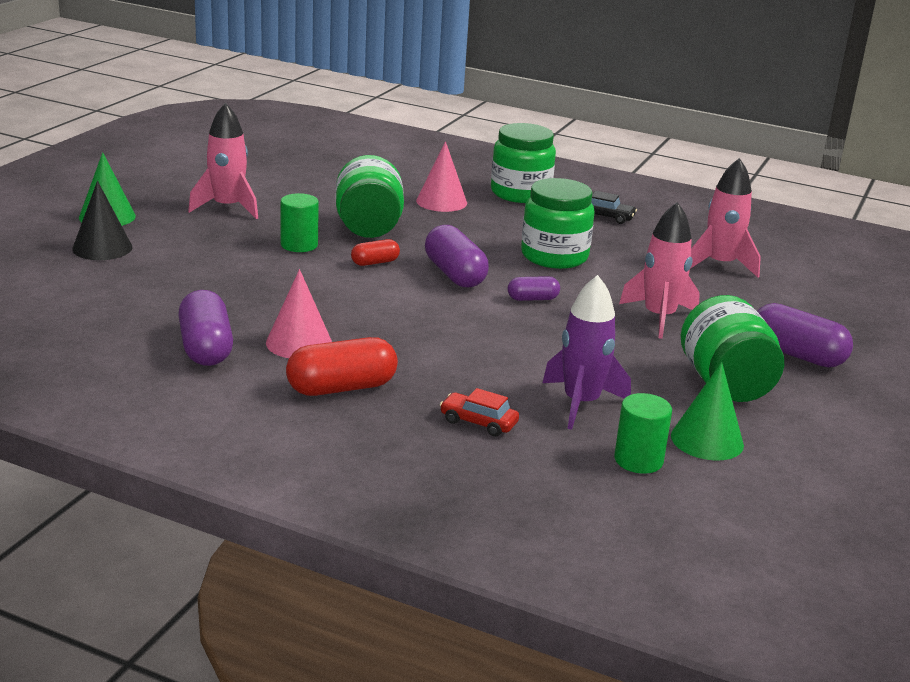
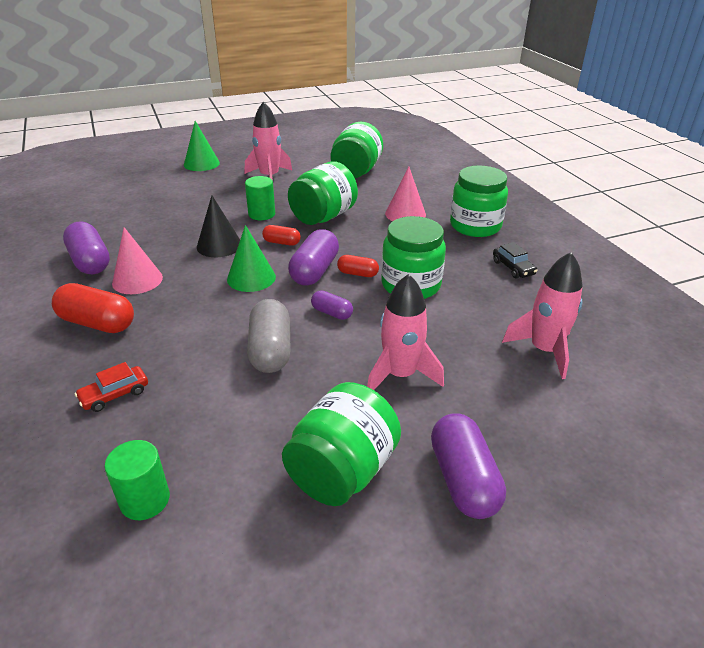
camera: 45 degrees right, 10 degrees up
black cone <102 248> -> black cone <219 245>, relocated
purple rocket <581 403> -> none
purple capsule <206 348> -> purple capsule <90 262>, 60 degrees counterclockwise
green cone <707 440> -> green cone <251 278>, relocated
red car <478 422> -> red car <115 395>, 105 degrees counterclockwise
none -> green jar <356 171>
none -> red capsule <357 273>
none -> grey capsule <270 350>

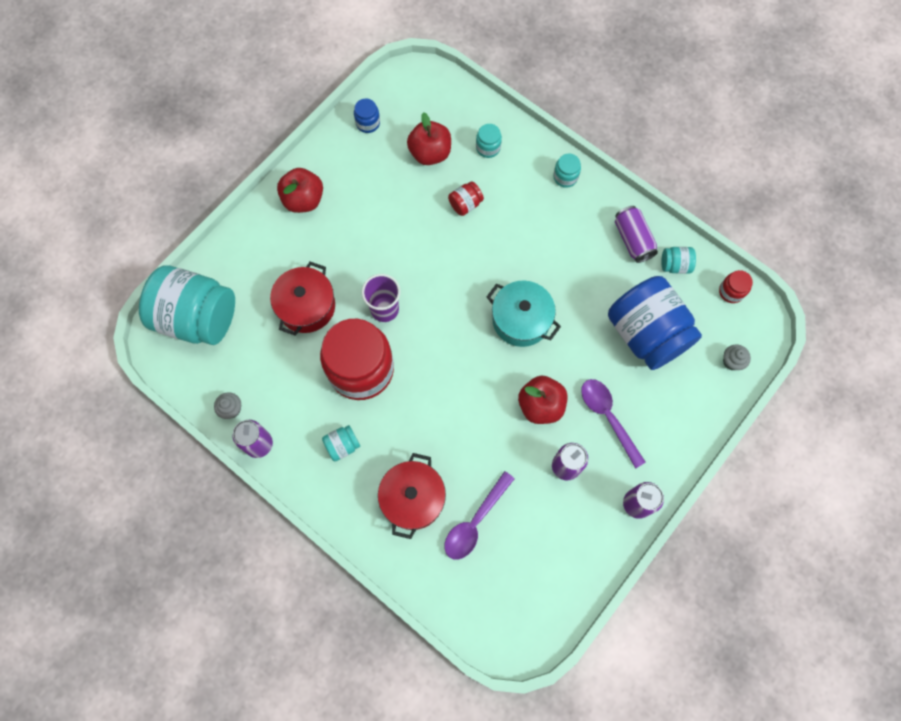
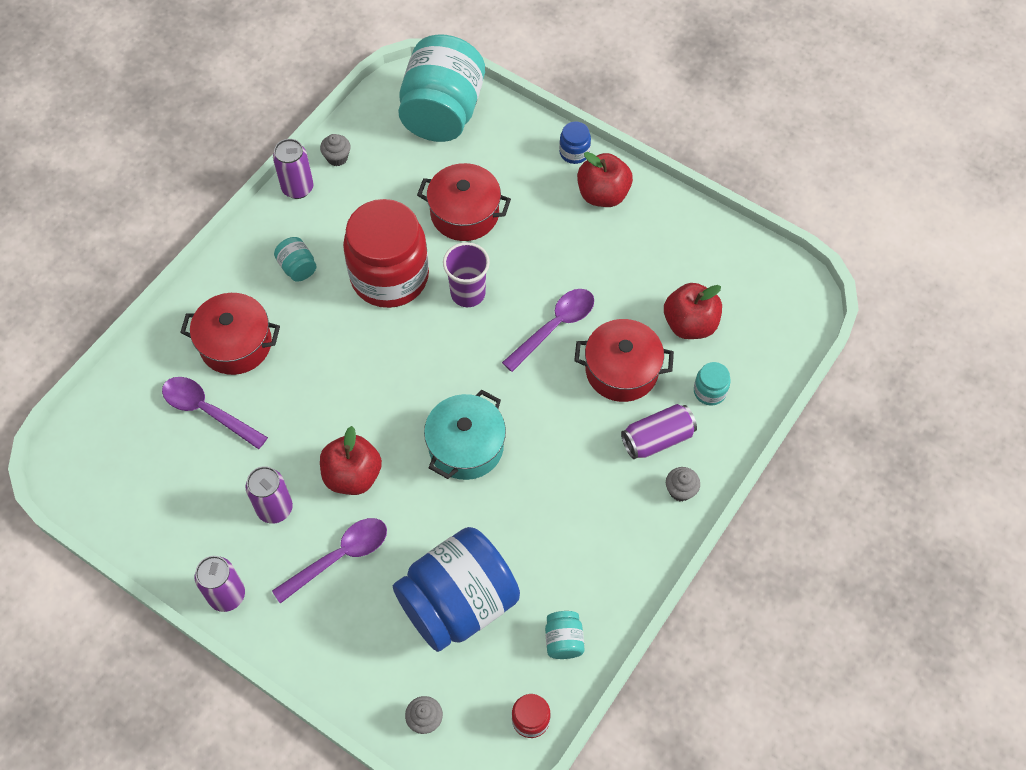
camera: 85 degrees right, 10 degrees down
blue jar <368 123> -> blue jar <574 152>, relocated
turquoise jar <565 177> -> grey cupcake <680 490>
red jar <465 204> -> red pot <621 370>
purple can <633 239> -> purple can <657 439>, relocated
none -> purple spoon <554 327>

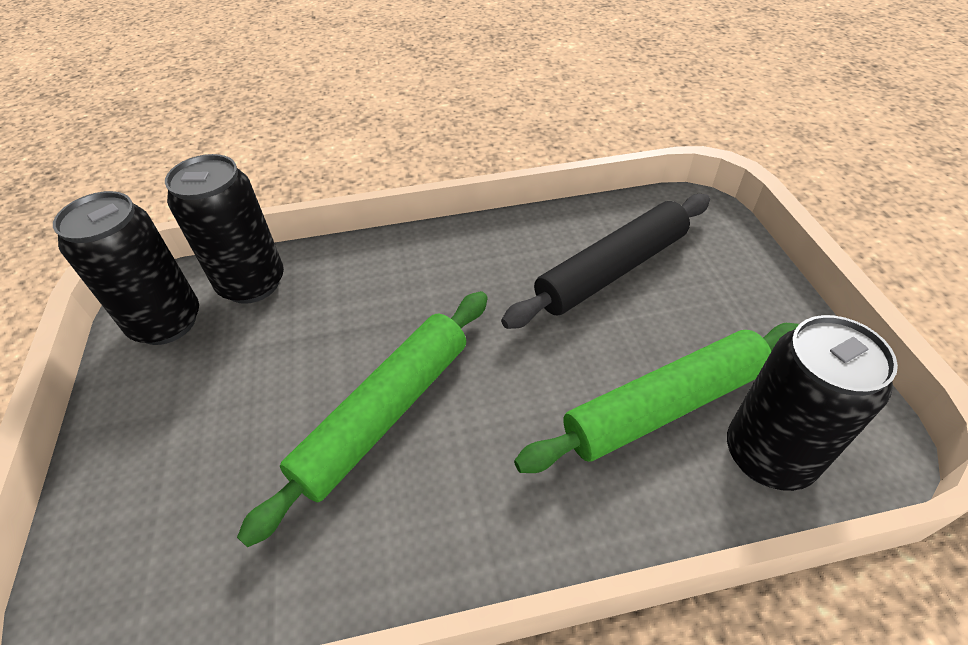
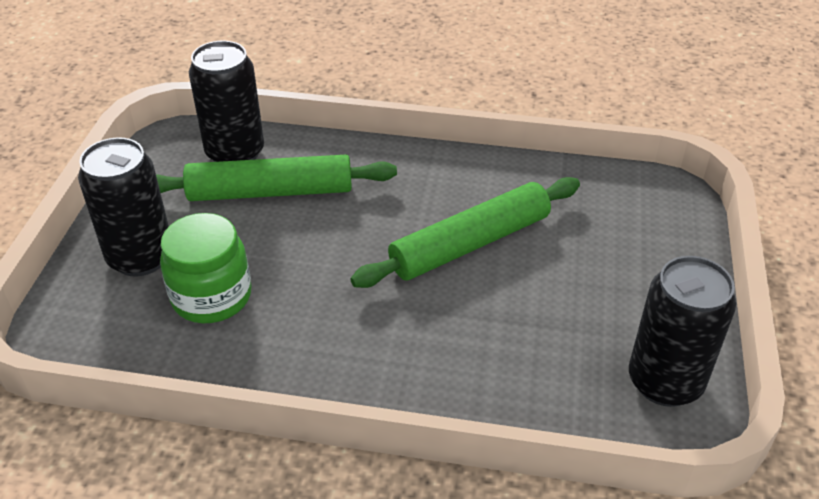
camera: 160 degrees left, 5 degrees down
black can <252 283> -> black can <141 257>, relocated
black rolling pin <612 270> -> green jar <211 296>

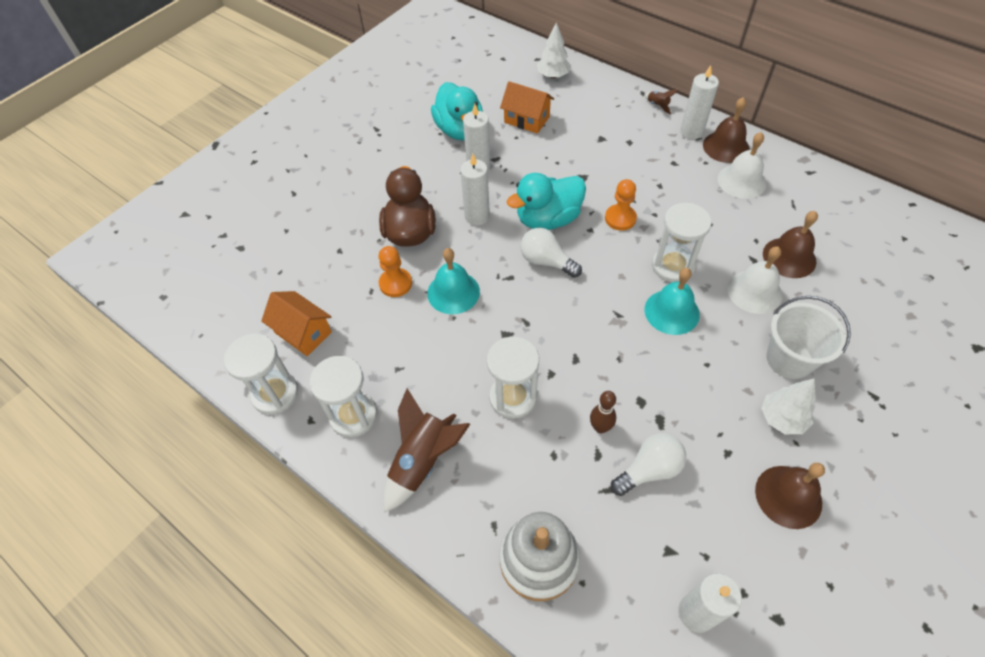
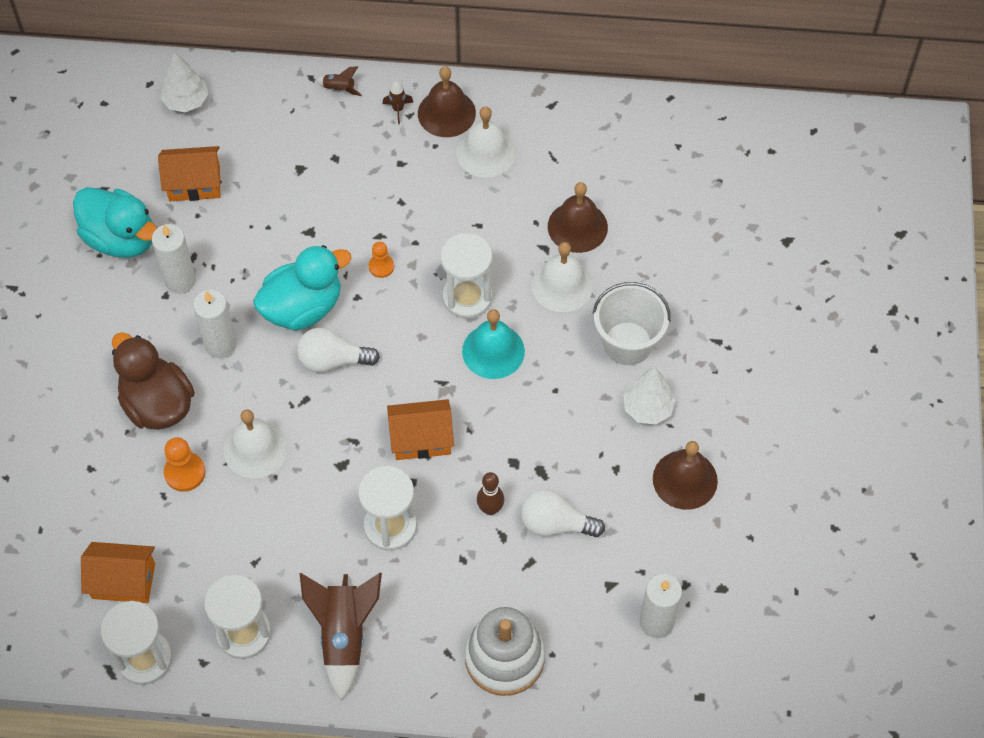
camera: 35 degrees left, 5 degrees up
white candle <691 132> -> brown rocket <398 109>
turquoise duck <548 219> -> turquoise duck <303 307>, 150 degrees counterclockwise
orange pawn <620 218> -> orange pawn <381 266>, x0.66
turquoise bell <453 292> -> white bell <255 449>
white light bulb <649 470> -> white light bulb <555 524>, 105 degrees counterclockwise
none -> orange house <421 439>

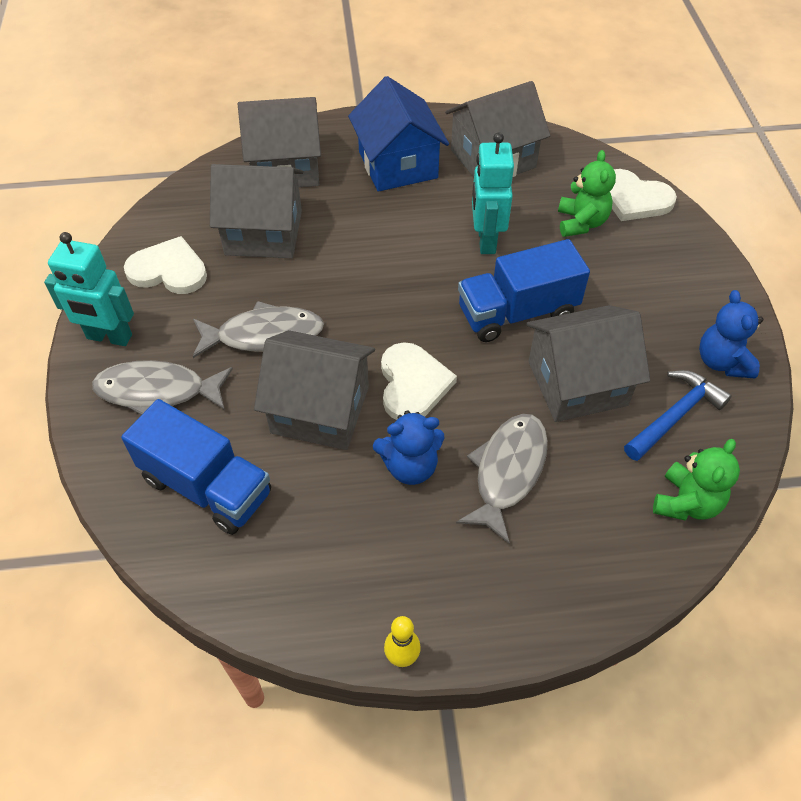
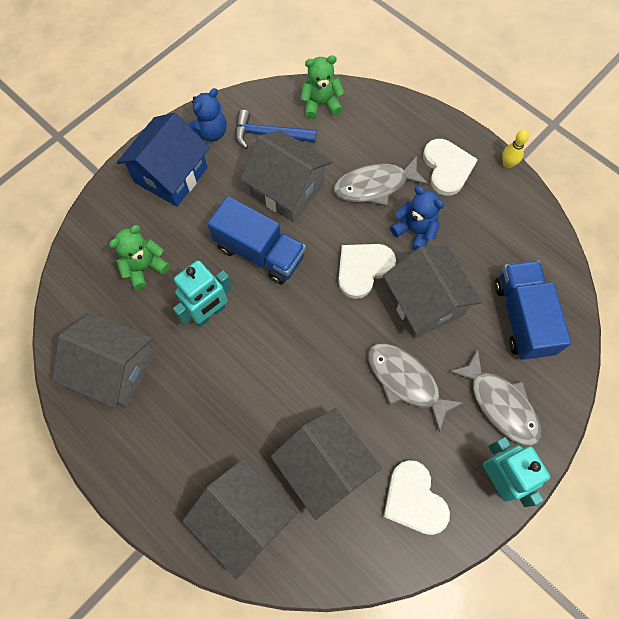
camera: 130 degrees left, 15 degrees up
blue house <398 165> -> blue house <171 175>, relocated
white heart <634 198> -> white heart <447 168>, relocated

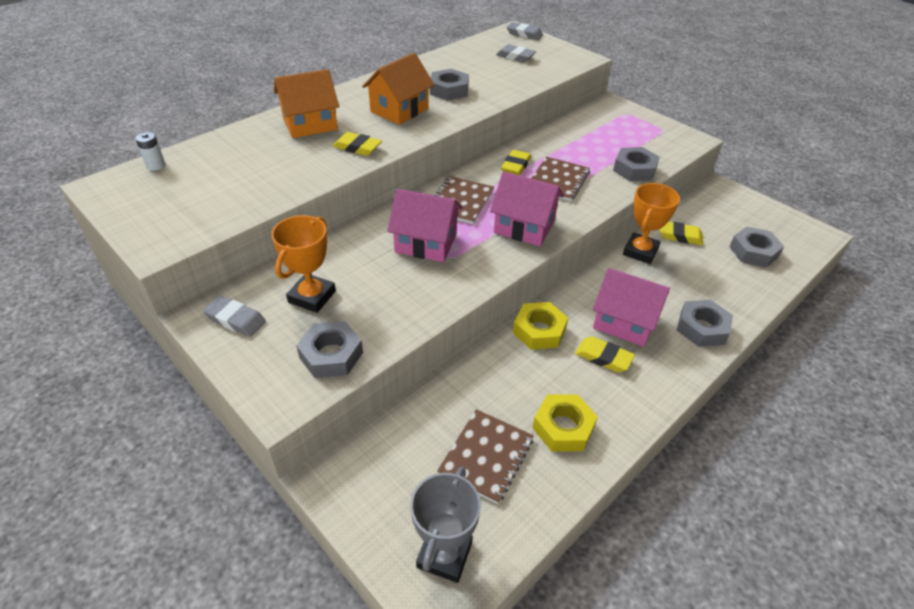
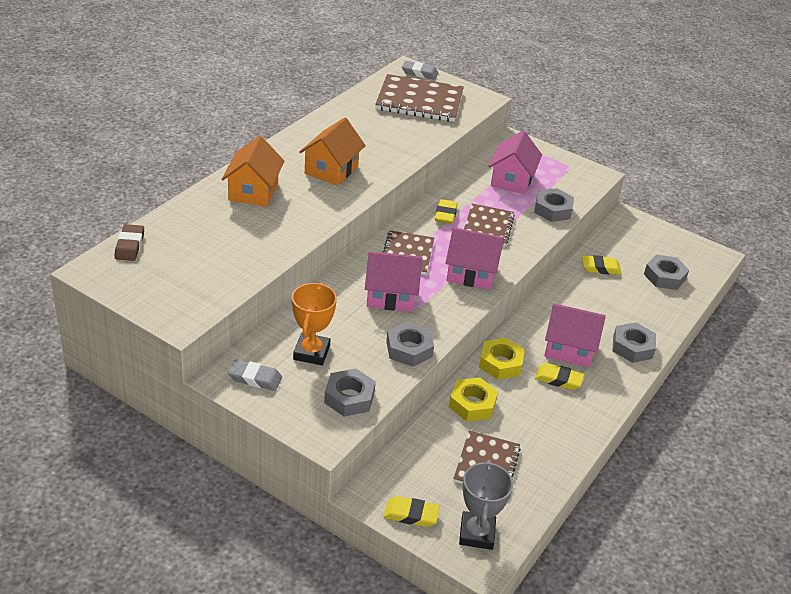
camera: 15 degrees left, 5 degrees down
grey eraser <515 57> -> brown notebook <419 101>
orange house <310 124> -> orange house <253 191>, 45 degrees counterclockwise
grey nut <449 90> -> grey nut <409 349>, relocated
white battery <156 165> -> brown eraser <130 246>
yellow eraser <357 147> -> yellow eraser <411 514>, relocated
orange trophy <640 251> -> none
yellow nut <563 427> -> yellow nut <472 404>, relocated
none -> pink house <511 180>

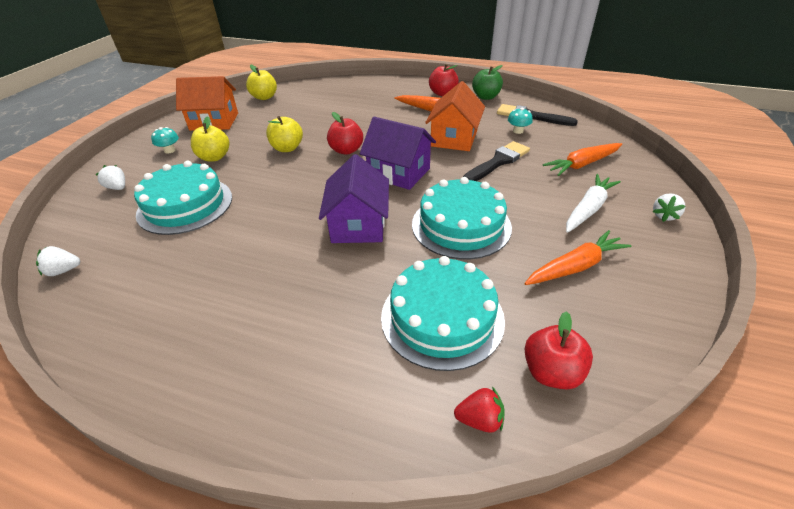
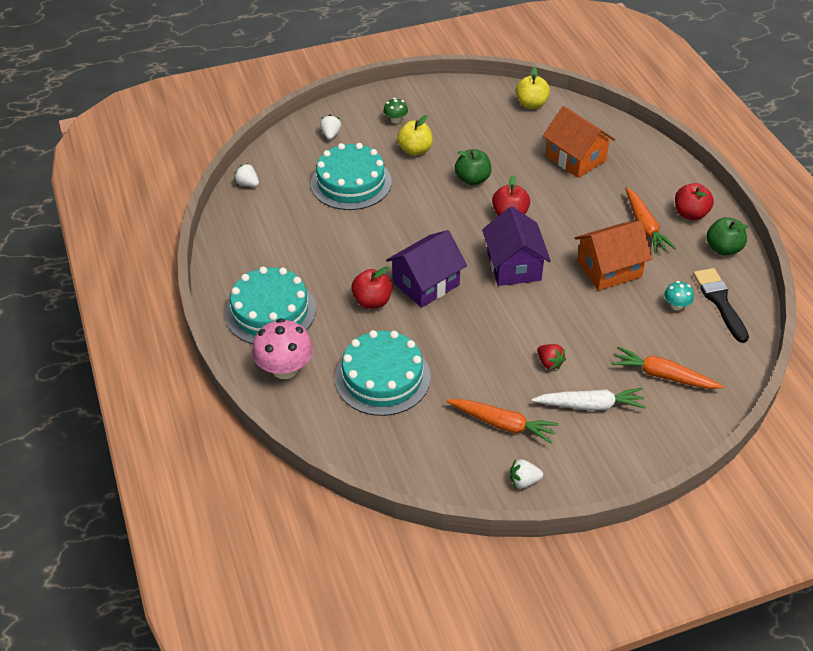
camera: 50 degrees right, 5 degrees up
orange house <214 121> -> orange house <576 158>, relocated
yellow apple <287 148> -> green apple <472 179>
turquoise mushroom <170 150> -> green mushroom <395 120>
black brush <498 162> -> none
turquoise cake <461 225> -> turquoise cake <270 311>, relocated
white strawberry <664 216> -> white strawberry <524 481>, relocated
red apple <551 372> -> red apple <372 301>, relocated
red strawberry <479 419> -> red strawberry <549 363>, relocated
none -> pink mushroom <285 369>

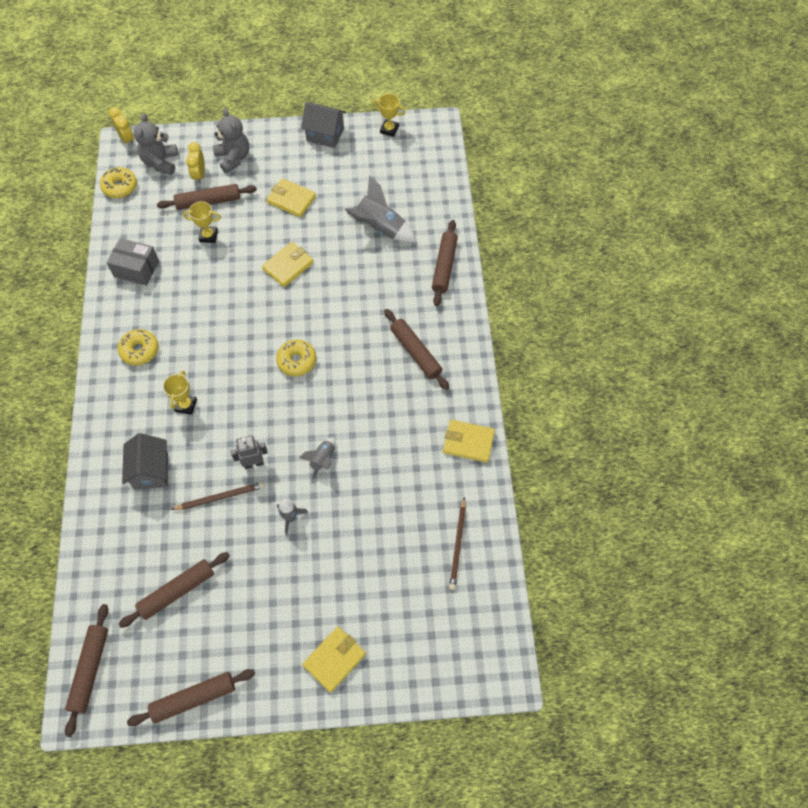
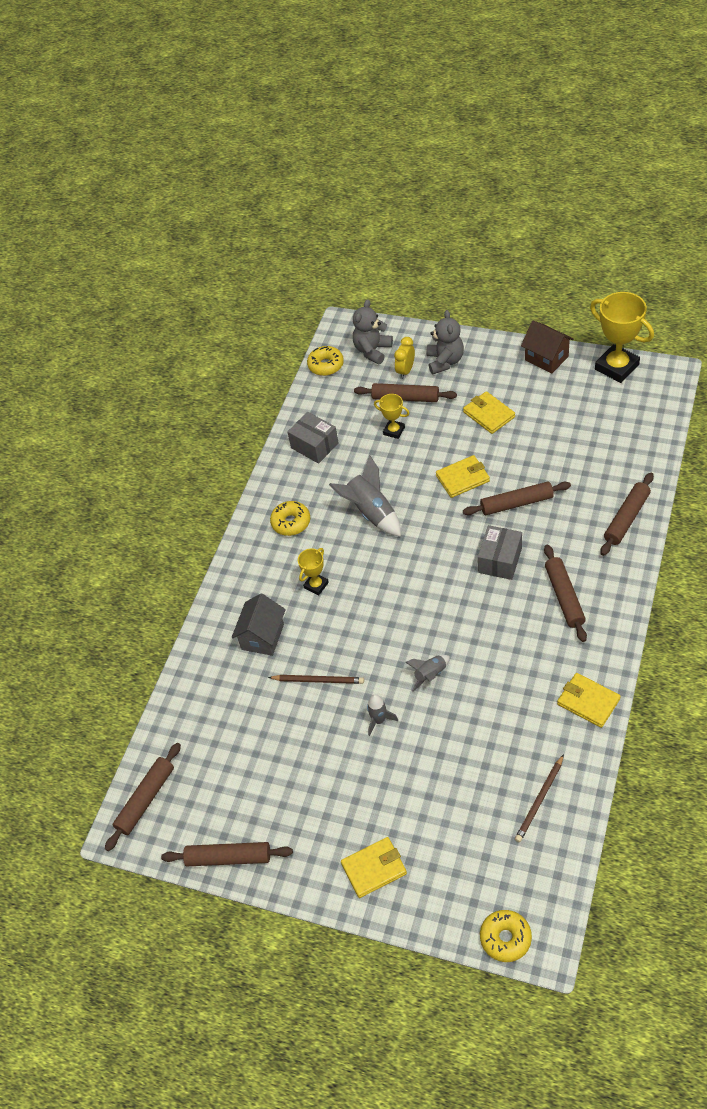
camera: 30 degrees right, 10 degrees down
yellow trophy <389 129> -> yellow trophy <617 367>, x1.93
grey house <325 135> -> brown house <546 358>
yellow clock <127 139> -> none
grey rocket <380 228> -> grey rocket <371 512>, relocated
yellow donut <297 361> -> yellow donut <505 938>, relocated
grey robot <253 463> -> none
brown rolling pin <177 591> -> brown rolling pin <516 503>, relocated
none -> grey box <500 560>

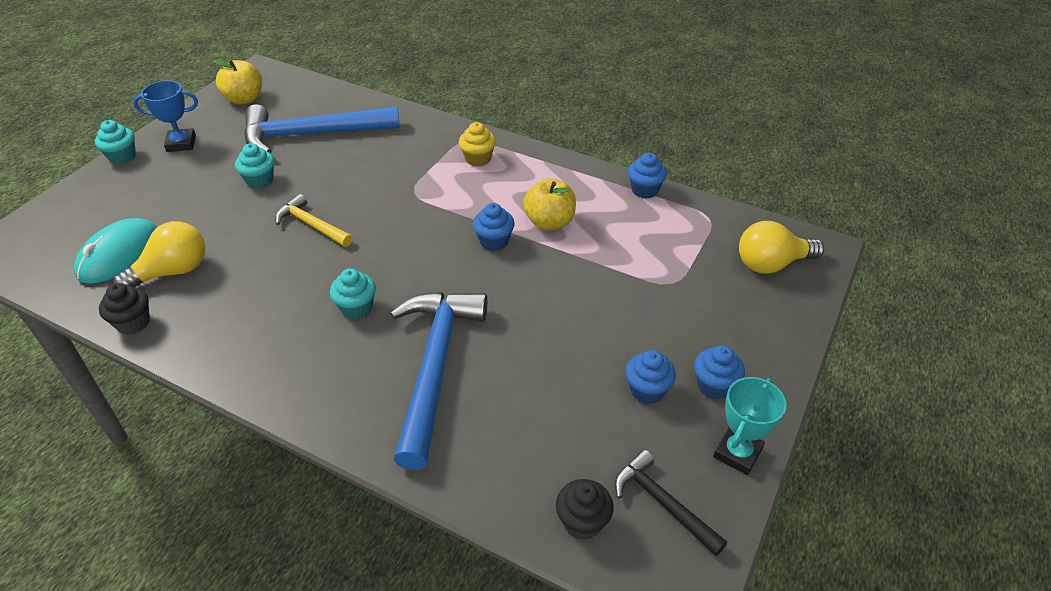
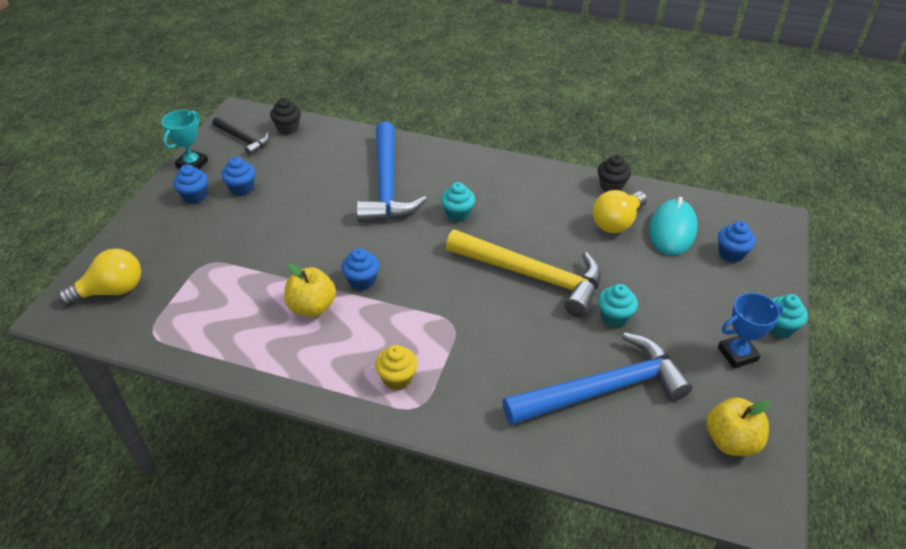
camera: 170 degrees right, 0 degrees up
blue cupcake <644 190> -> blue cupcake <731 253>, relocated
yellow hammer <312 225> -> yellow hammer <532 276>, x1.93

